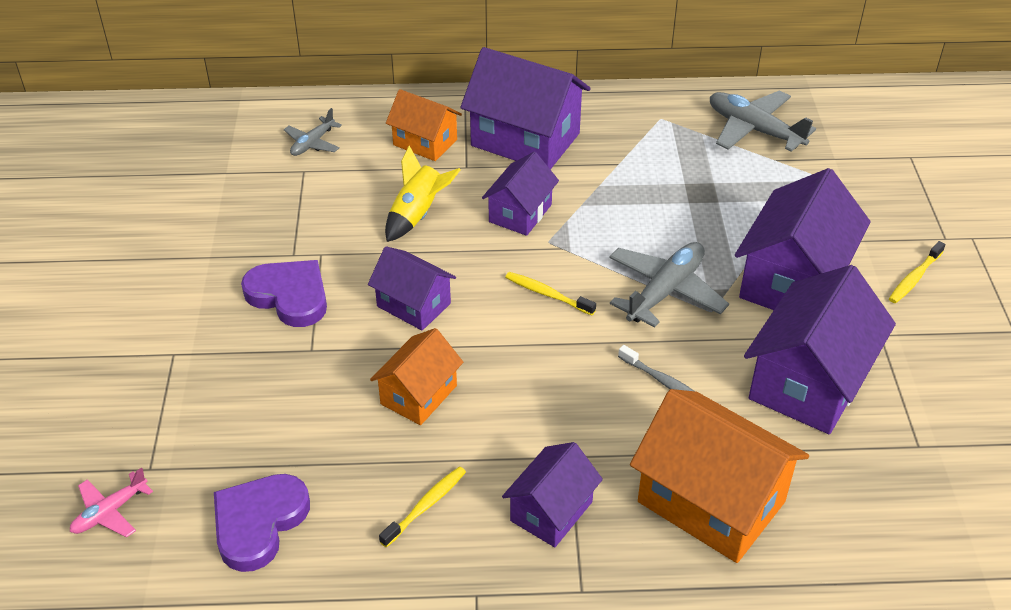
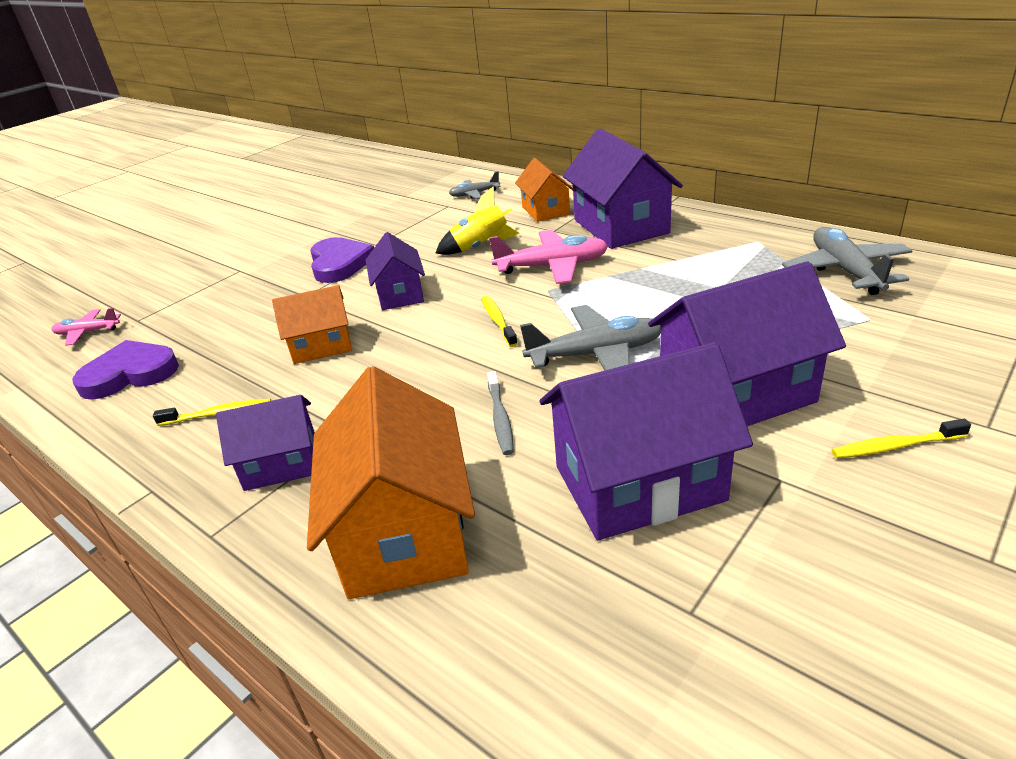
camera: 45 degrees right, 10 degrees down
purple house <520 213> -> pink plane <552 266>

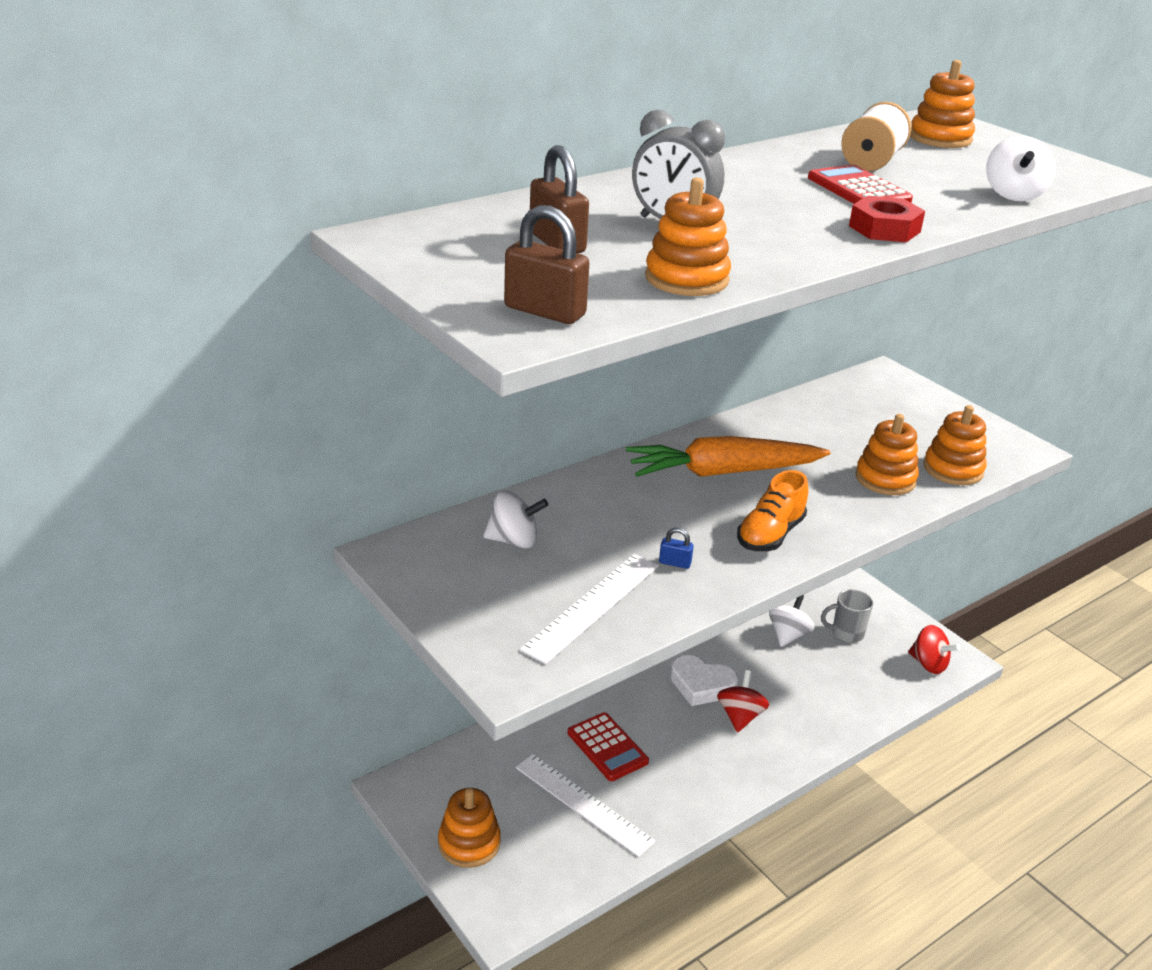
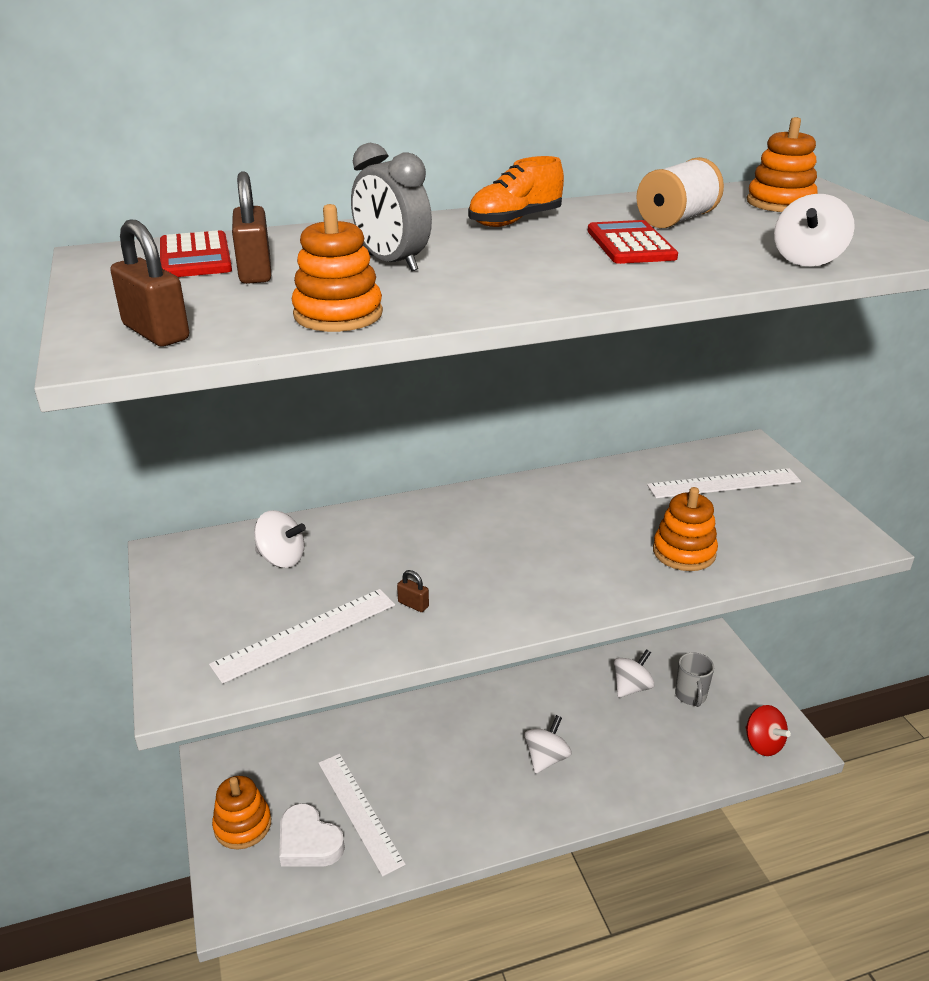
camera: 20 degrees right, 0 degrees up
red nut <884 229> -> none
orange stacking toy <953 469> -> none
orange carrot <723 472> -> none
orange shoe <770 535> -> orange shoe <515 221>, relocated
blue padlock <675 563> -> brown padlock <413 604>
grey mug <846 633> -> grey mug <690 696>, 105 degrees counterclockwise
white heart <701 685> -> white heart <308 842>, relocated
red spinning top <740 716> -> white spinning top <546 758>
red calculator <607 747> -> red calculator <195 257>, relocated
none -> white ruler <724 484>

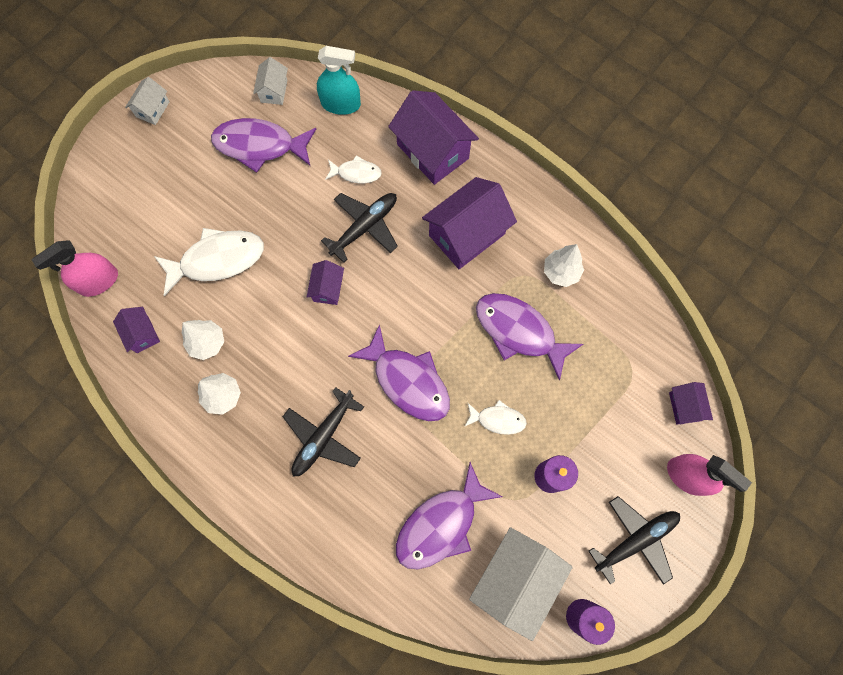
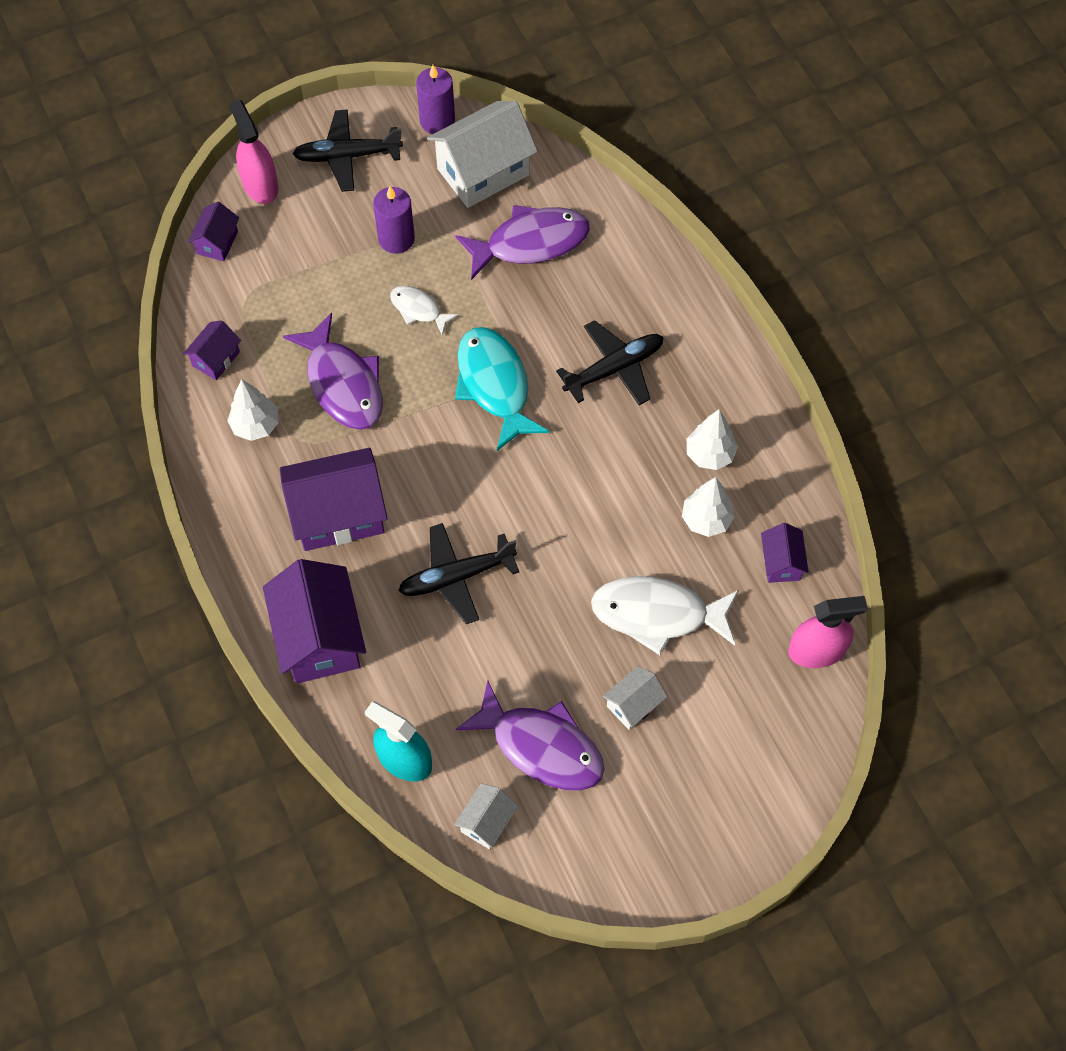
camera: 155 degrees left, 10 degrees down
white house <153 109> -> white house <633 704>, relocated
white fish <356 173> -> none
purple house <328 288> -> purple house <216 359>, relocated
purple fish <408 381> -> turquoise fish <495 385>

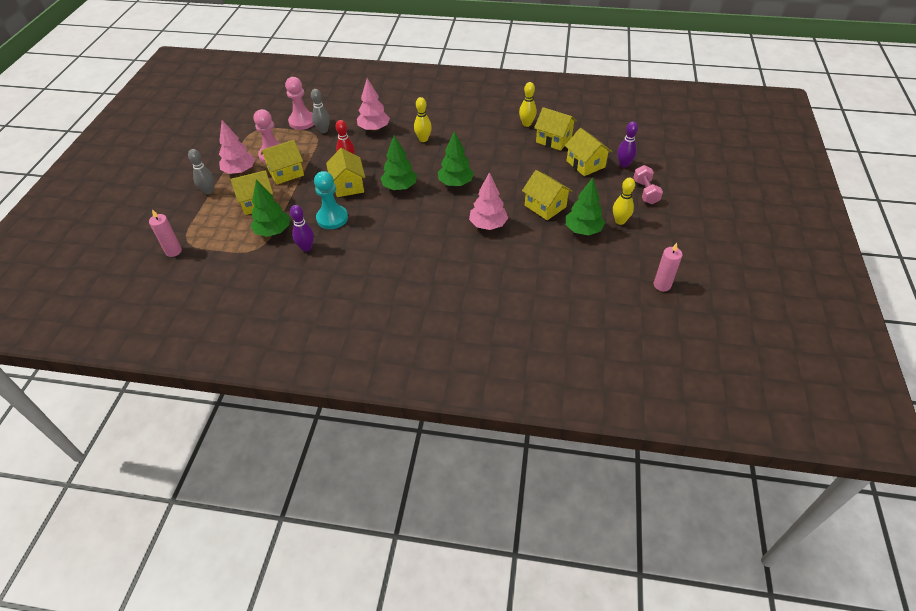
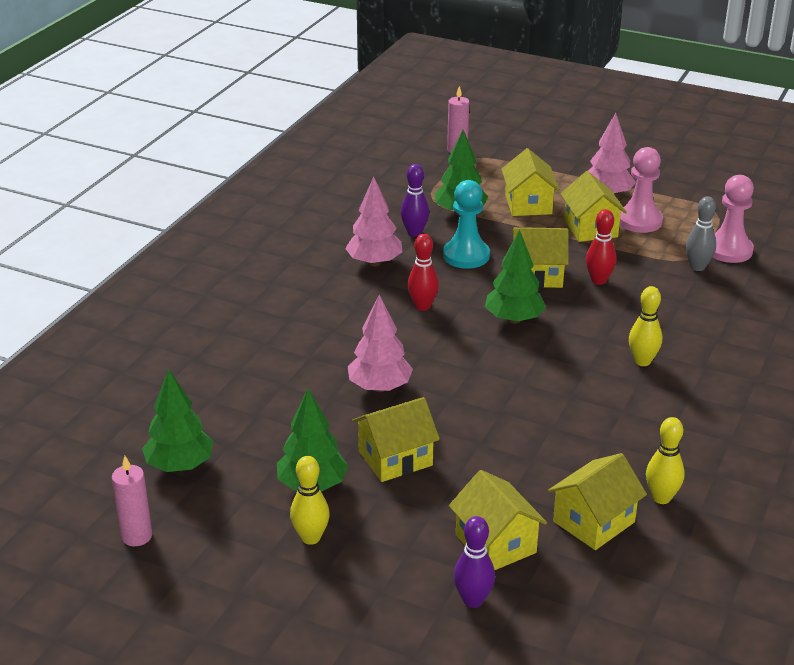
camera: 105 degrees right, 15 degrees down
pink tree <374 129> -> pink tree <374 262>, relocated
yellow house <585 164> -> yellow house <495 544>, 75 degrees clockwise
green tree <455 183> -> green tree <180 465>, relocated
grey bowling pin <208 191> -> none
pink dumbbell <645 192> -> none
none -> red bowling pin <422 306>

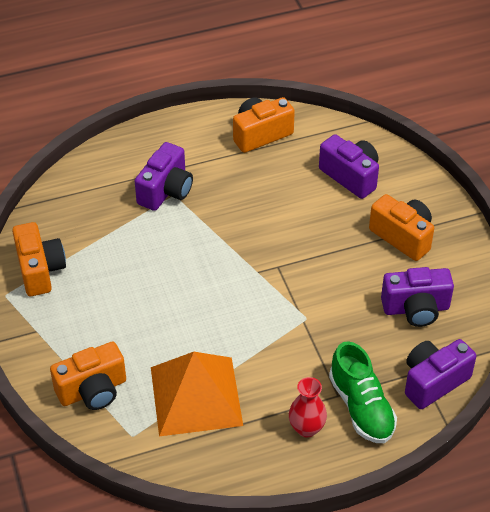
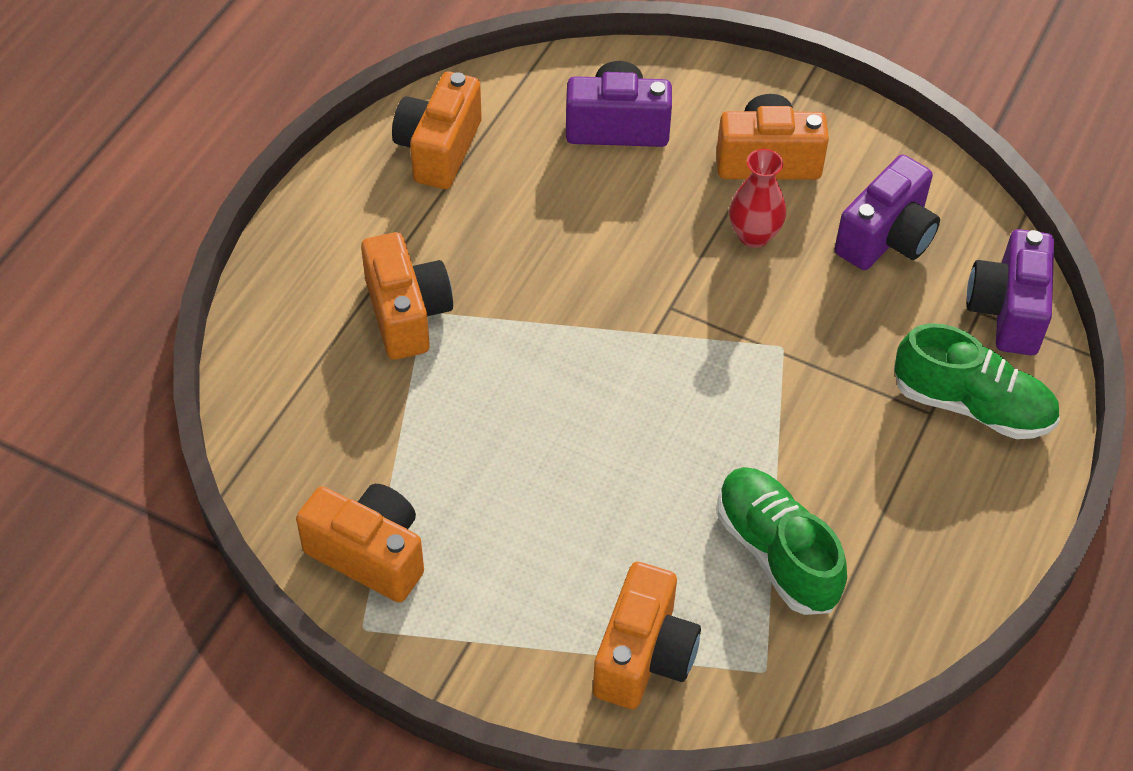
camera: 45 degrees left, 5 degrees up
purple camera <166 191> -> orange camera <407 314>
orange pyramid <196 396> -> green shoe <776 552>
red vase <306 428> -> red vase <754 235>, relocated

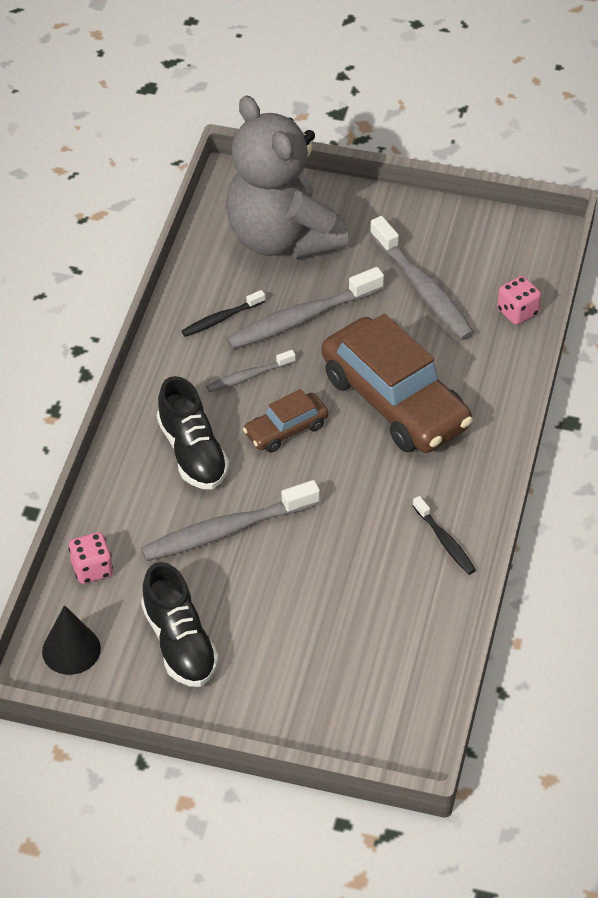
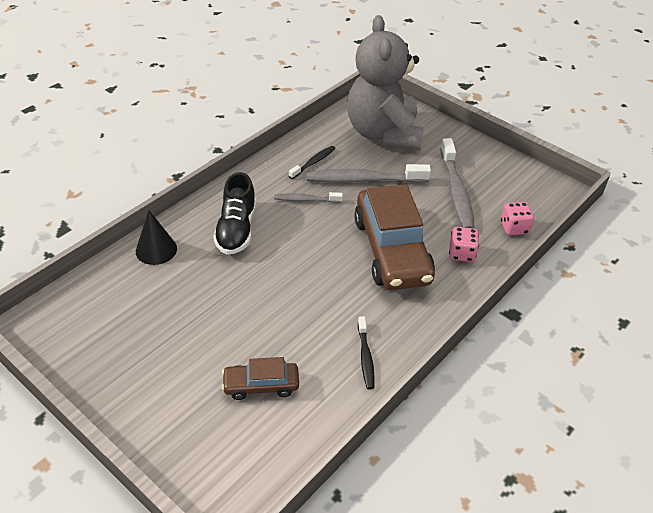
camera: 25 degrees right, 5 degrees down
black toothbrush <221 319> -> black toothbrush <313 162>, 135 degrees clockwise
brown car <286 429> -> brown car <261 385>, relocated
grey toothbrush <226 530> -> none
pink dice <92 569> -> pink dice <461 253>, relocated
black shoe <180 643> -> none
black cone <71 650> -> black cone <156 250>, relocated

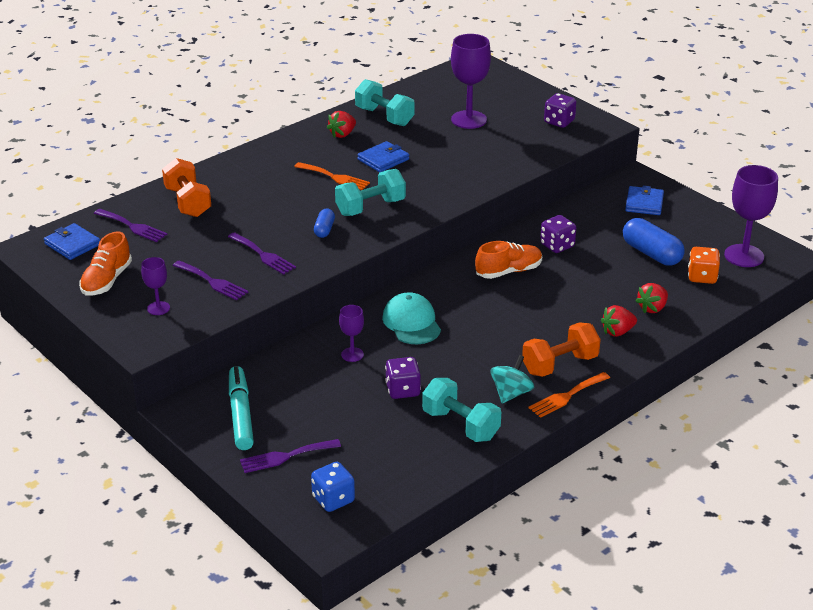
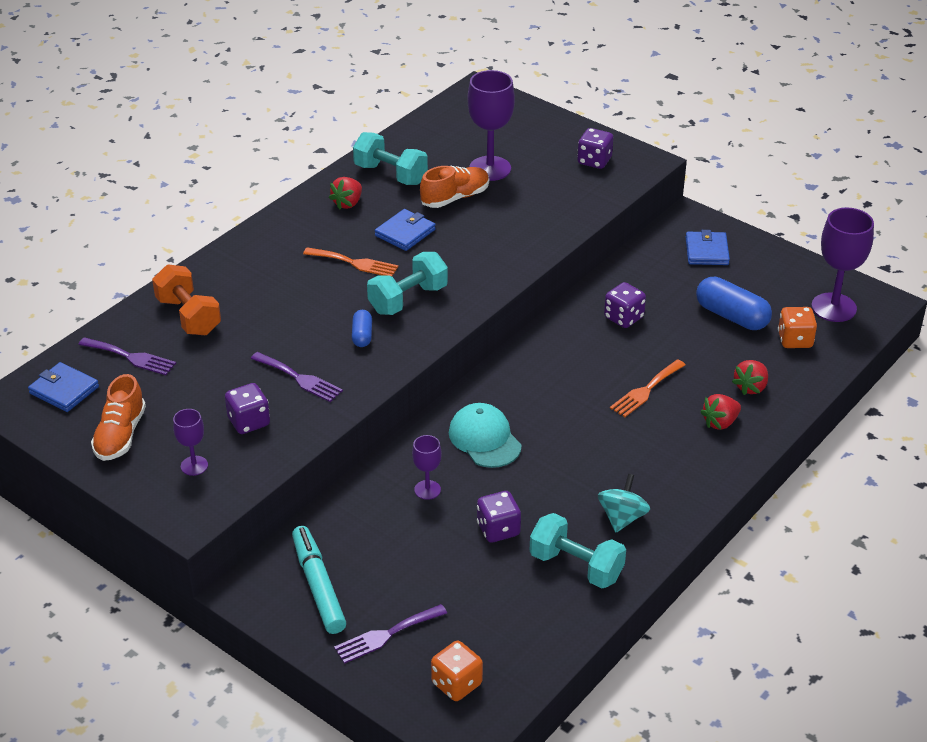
camera: 10 degrees left, 5 degrees up
orange shoe <508 271> -> orange shoe <455 198>, relocated
purple fork <212 282> -> purple dice <249 422>
orange dumbbell <560 364> -> none
orange fork <566 396> -> orange fork <646 390>, relocated
blue dice <333 499> -> orange dice <456 684>

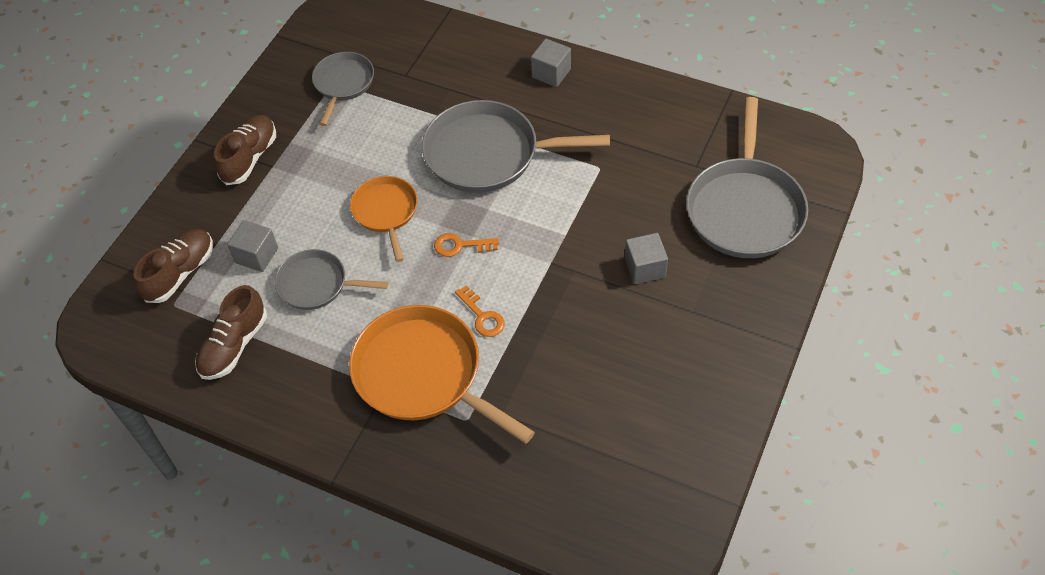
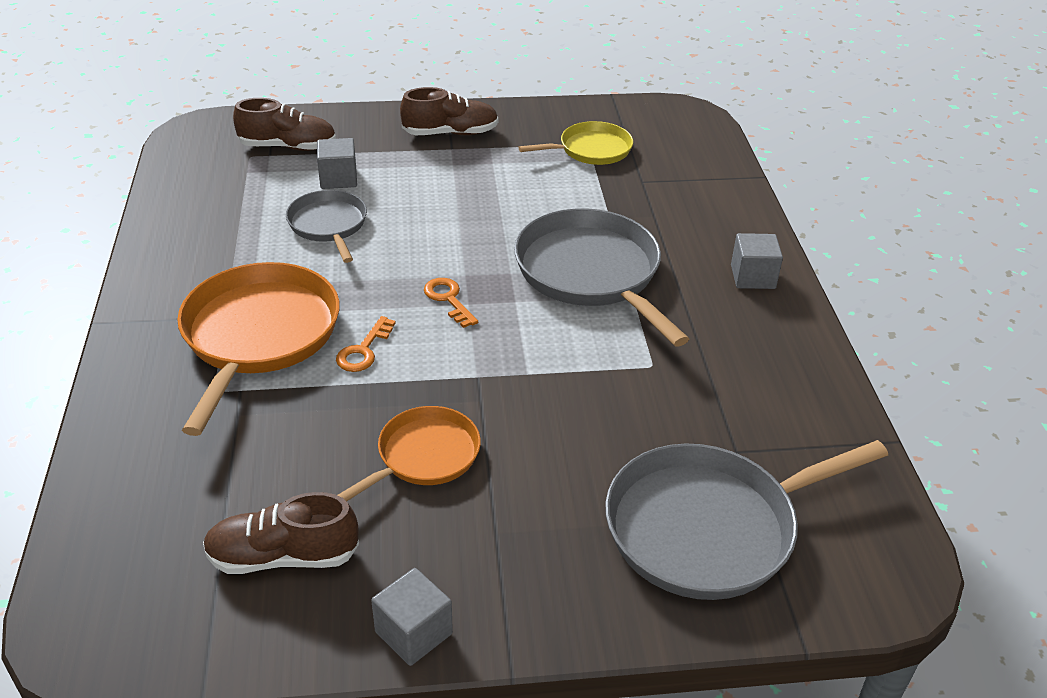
camera: 55 degrees right, 15 degrees down
grey pan <343 84> -> yellow pan <591 150>
orange pan <386 212> -> orange pan <424 456>, relocated
grey cube <645 268> -> grey cube <413 633>, relocated
brown shoe <234 345> -> brown shoe <283 557>, relocated

